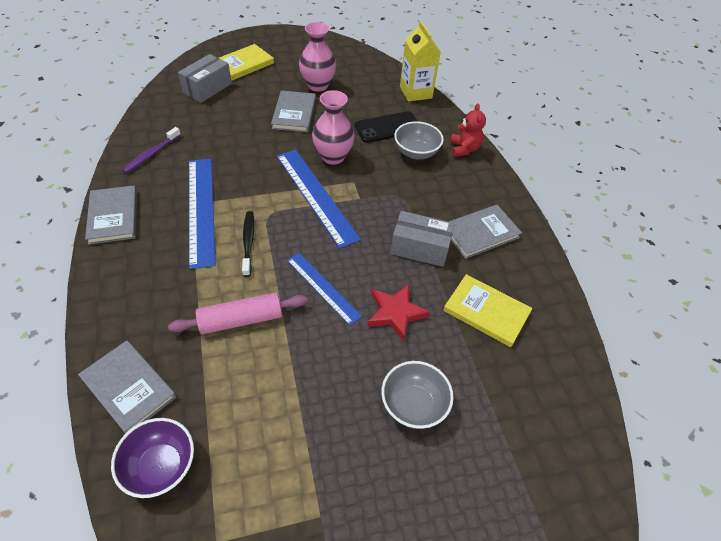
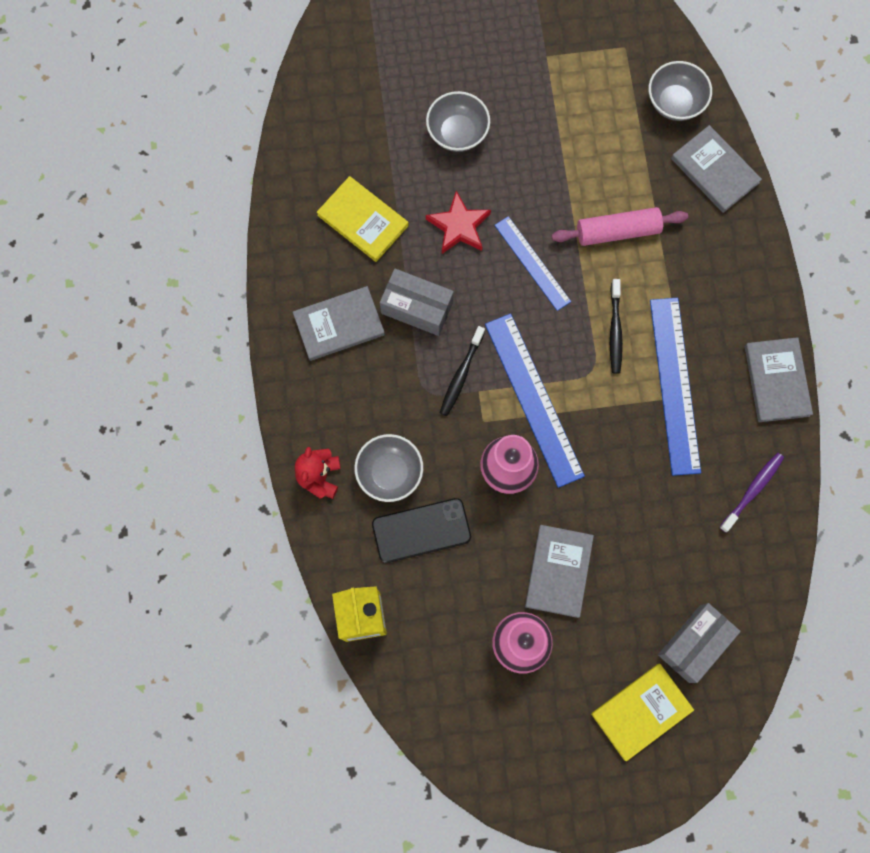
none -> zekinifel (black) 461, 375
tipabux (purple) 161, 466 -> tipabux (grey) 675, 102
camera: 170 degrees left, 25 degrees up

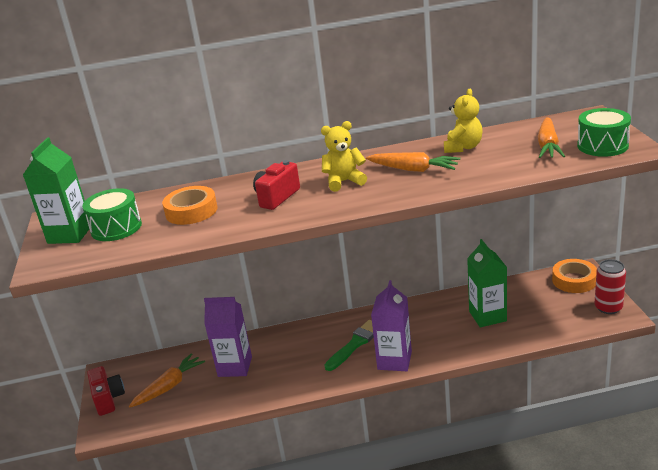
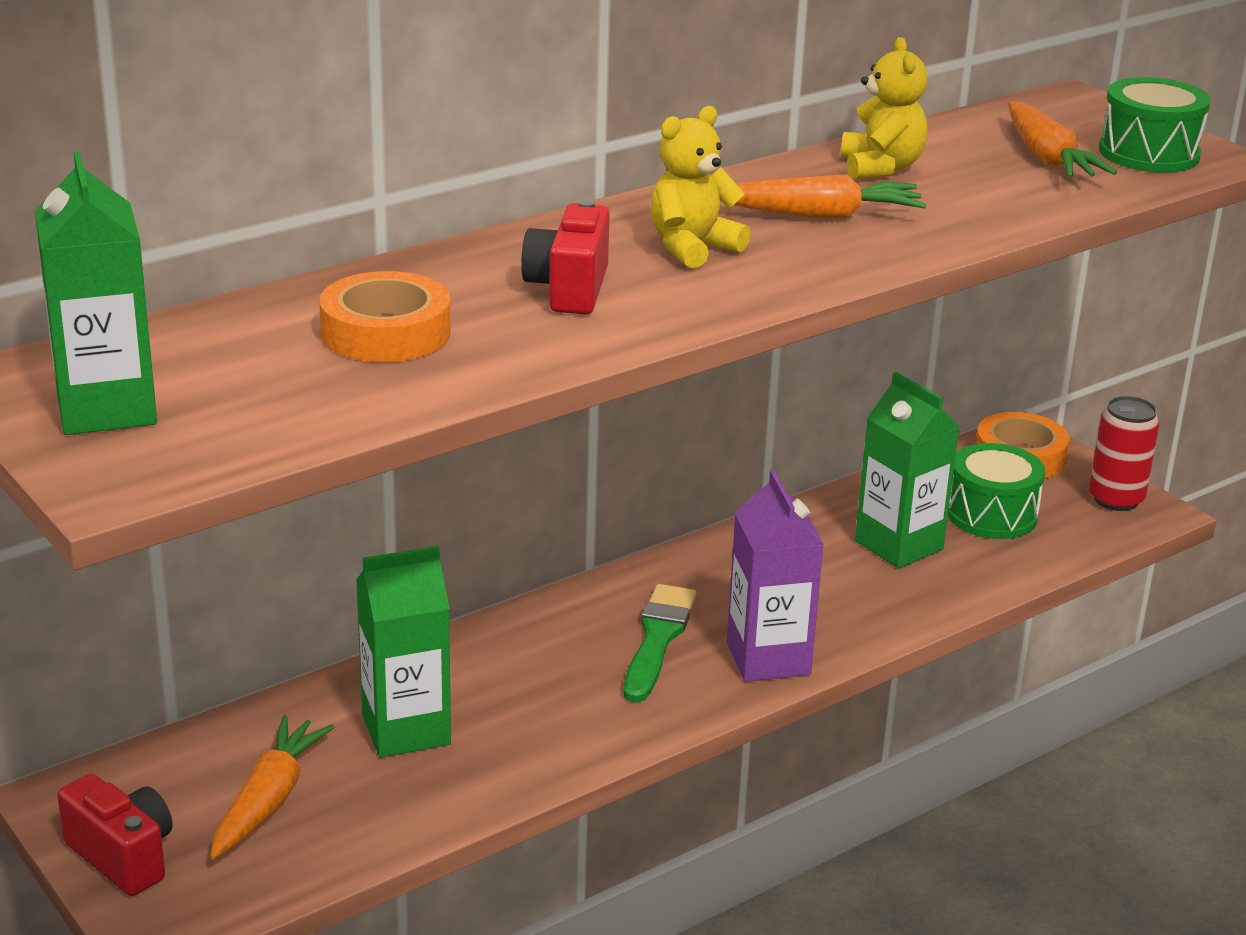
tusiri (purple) 235, 366 -> tusiri (green) 406, 730
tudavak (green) 116, 228 -> tudavak (green) 991, 514, move
camera: 30 degrees left, 0 degrees up

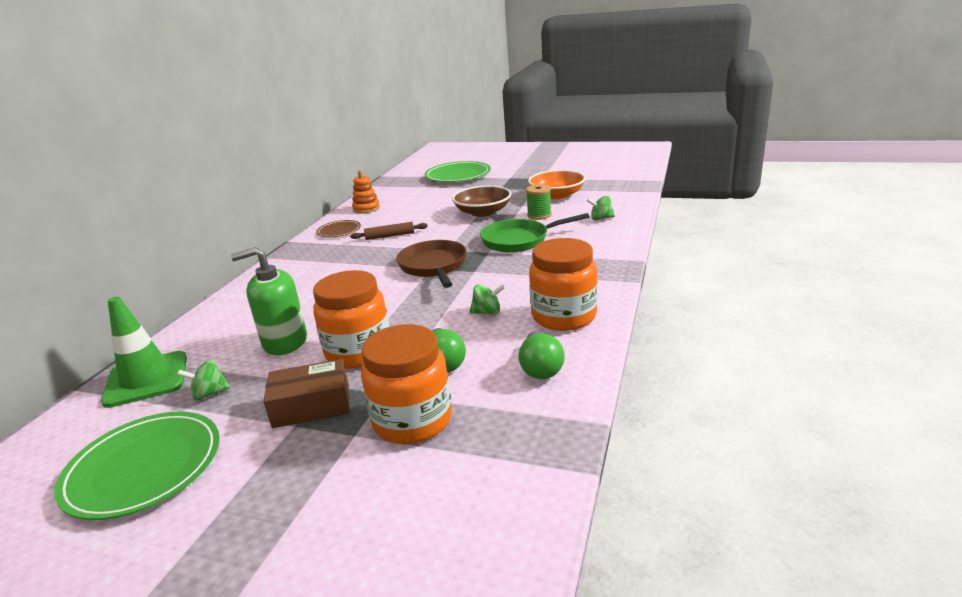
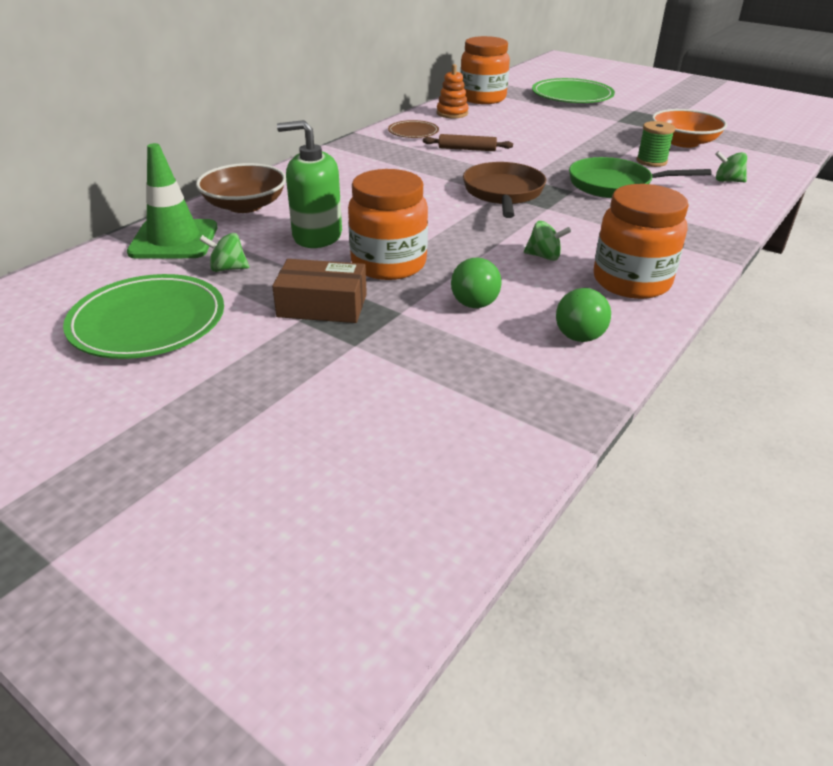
tipabux (brown) 483, 212 -> tipabux (brown) 245, 205, move
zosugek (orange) 412, 420 -> zosugek (orange) 482, 98, move
camera: 15 degrees right, 10 degrees up

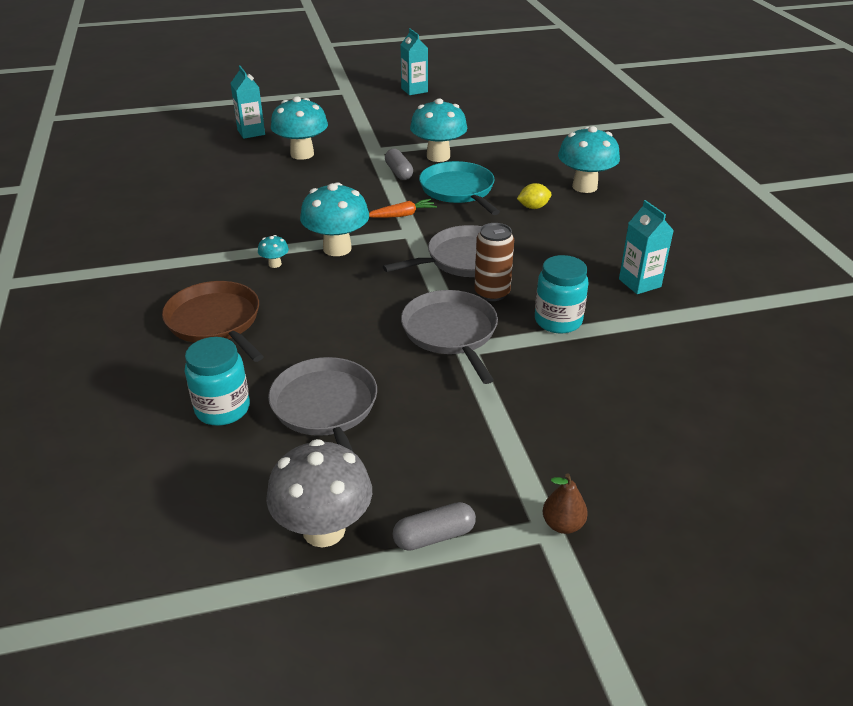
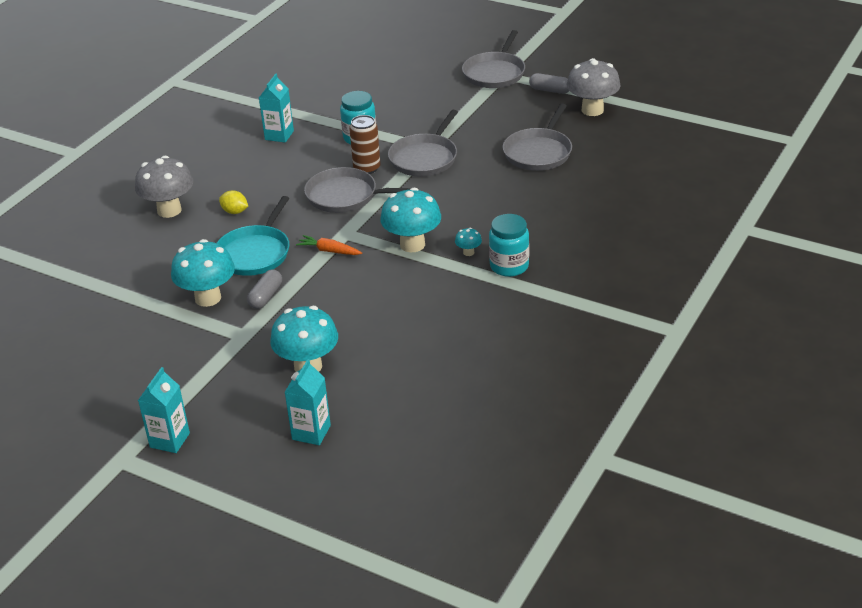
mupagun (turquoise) 584, 186 -> mupagun (grey) 169, 210
tusiri (turquoise) 414, 90 -> tusiri (turquoise) 169, 440, move
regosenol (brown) 563, 524 -> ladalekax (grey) 495, 73
zosugek (turquoise) 222, 409 -> zosugek (turquoise) 509, 266, move
ladalekax (brown) 216, 322 -> none
camera: 135 degrees left, 0 degrees up

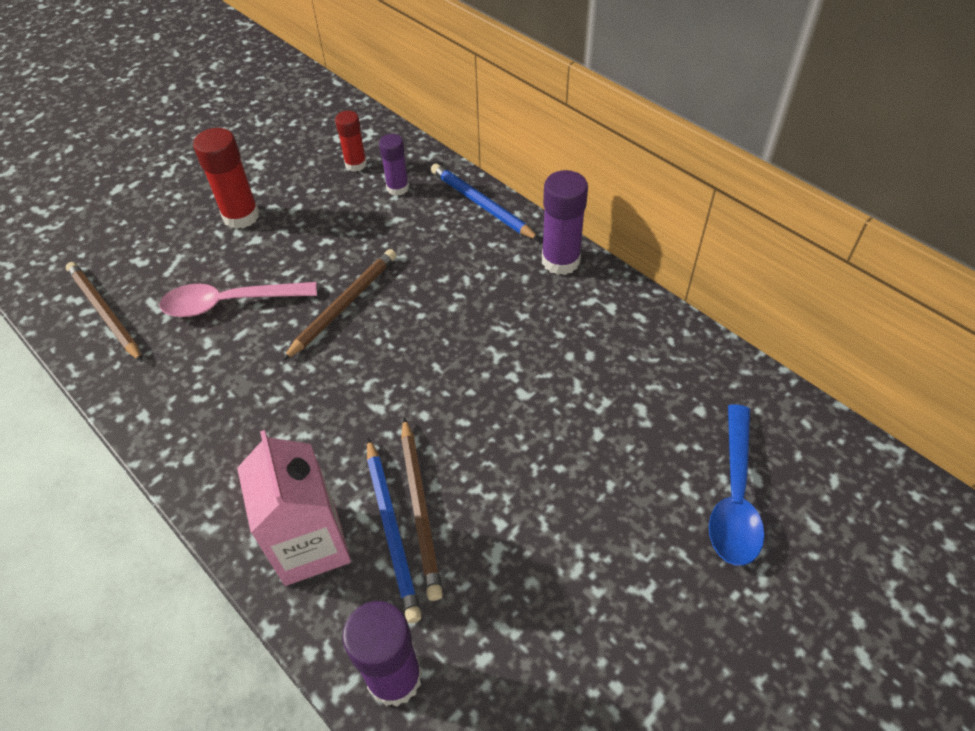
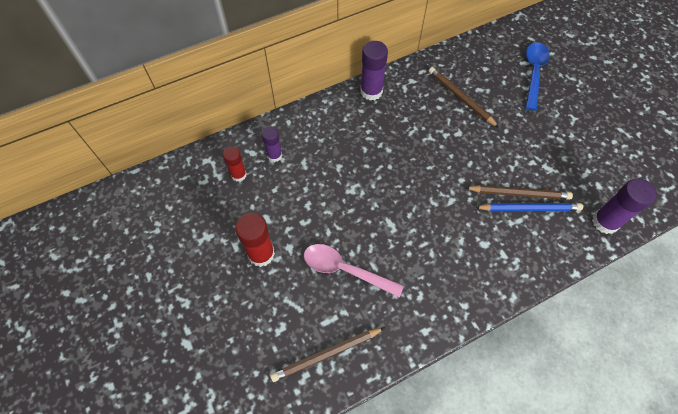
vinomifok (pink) 230, 303 -> vinomifok (pink) 345, 270, 105 degrees clockwise
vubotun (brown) 344, 305 -> vubotun (brown) 461, 98, move
vinomifok (blue) 734, 497 -> vinomifok (blue) 533, 73, 105 degrees counterclockwise
tusiri (pink) 310, 545 -> none
vubotun (blue) 482, 204 -> none
camera: 75 degrees left, 10 degrees up

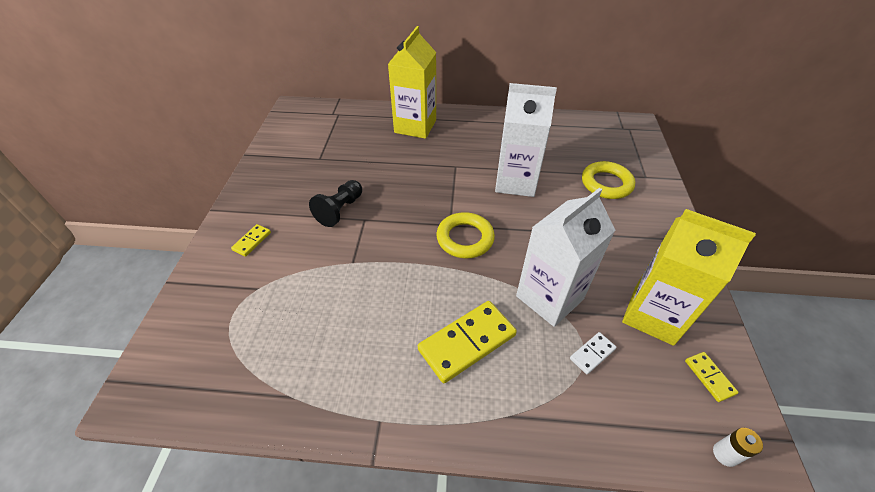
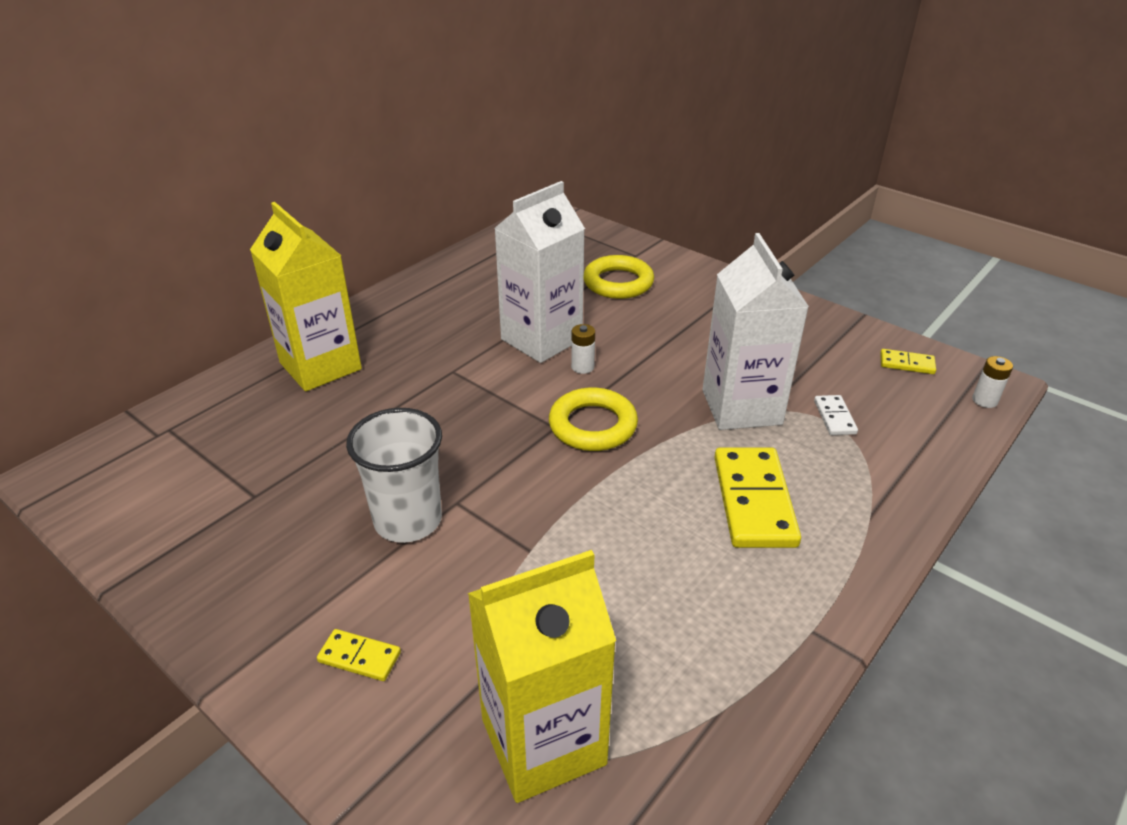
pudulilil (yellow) 252, 241 -> pudulilil (yellow) 359, 657, 45 degrees counterclockwise
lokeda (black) 340, 210 -> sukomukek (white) 408, 520
tusiri (yellow) 653, 315 -> tusiri (yellow) 543, 741, move
none -> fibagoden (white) 582, 367
camera: 55 degrees left, 10 degrees down

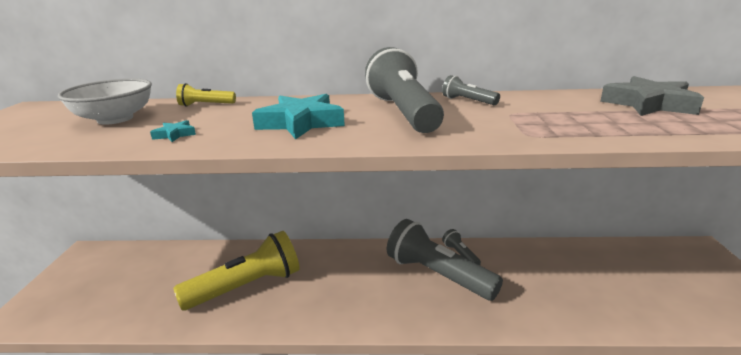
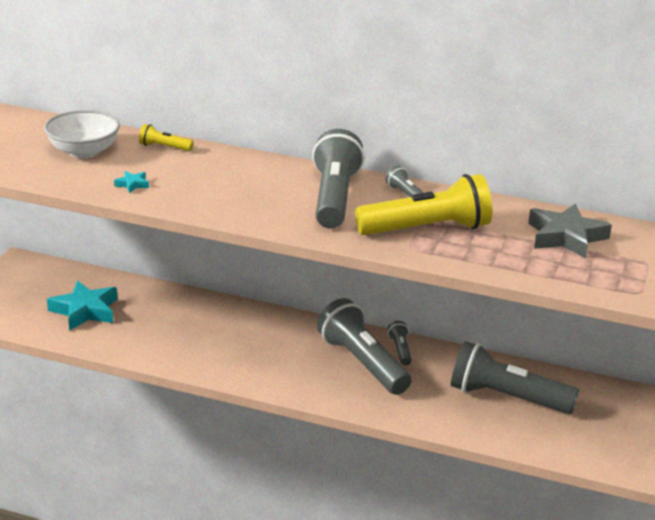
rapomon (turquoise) 301, 123 -> rapomon (turquoise) 85, 310, move
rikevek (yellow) 247, 287 -> rikevek (yellow) 427, 229, move
none -> rikevek (grey) 507, 397
camera: 15 degrees right, 5 degrees up

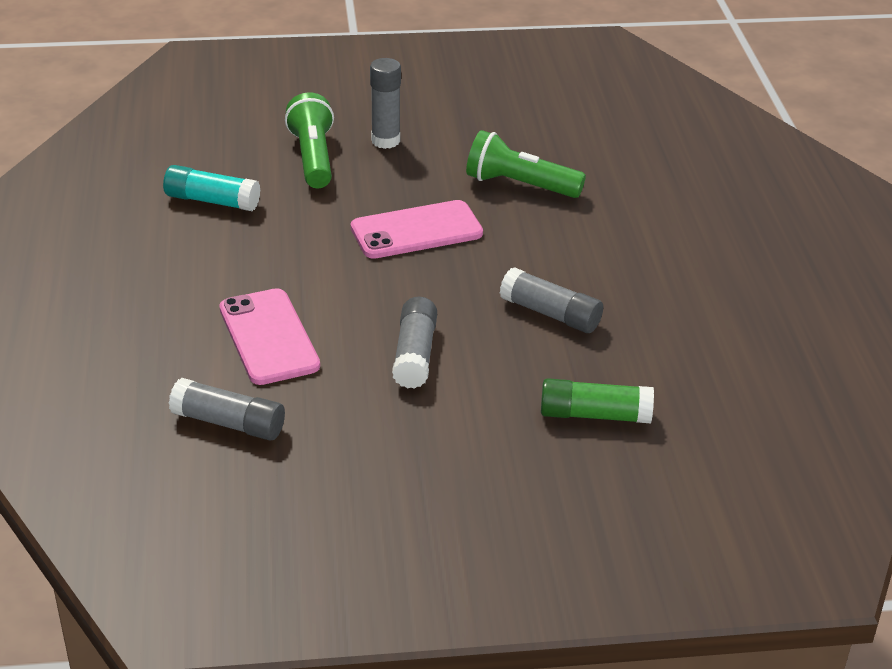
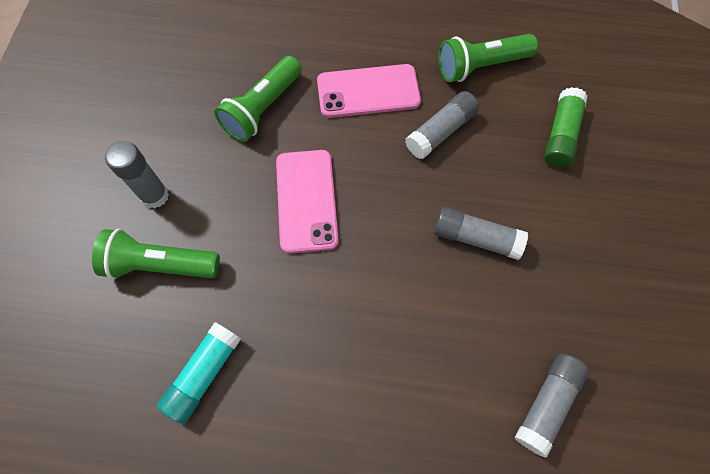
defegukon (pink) 268, 337 -> defegukon (pink) 368, 91, move
none -> rikevek (green) 480, 66
camera: 75 degrees left, 30 degrees up

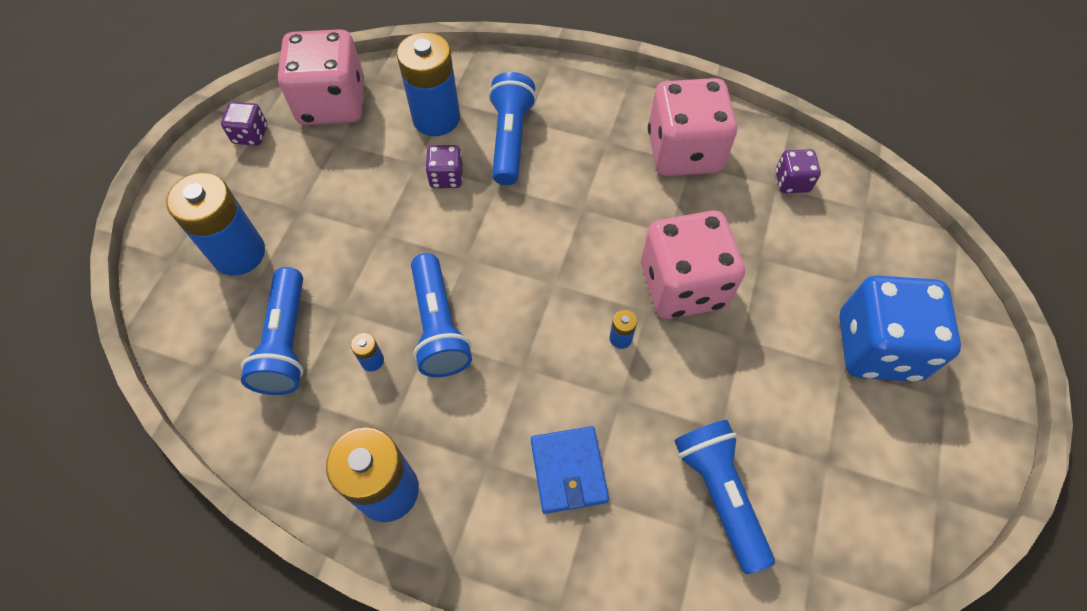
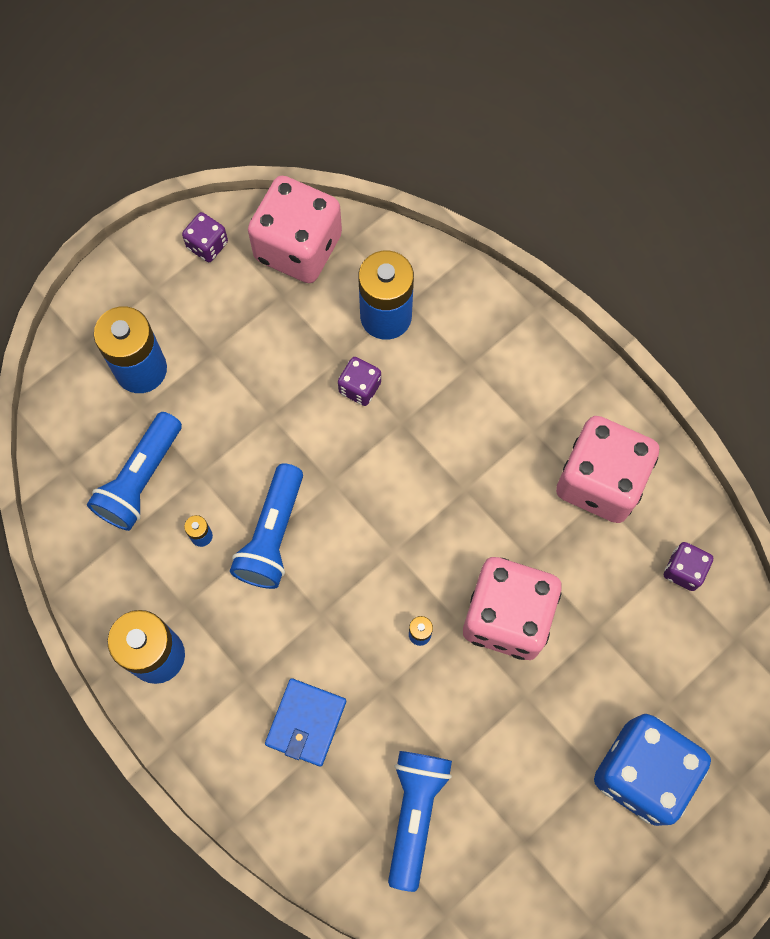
rikevek (blue) 510, 139 -> none
camera: 30 degrees right, 10 degrees up

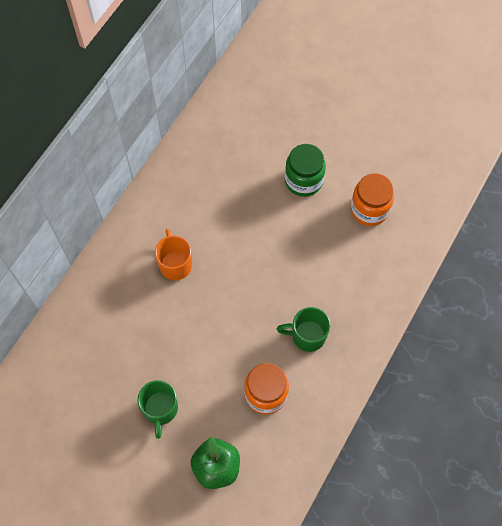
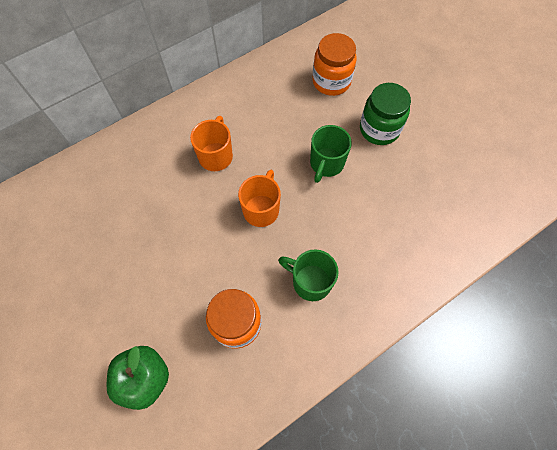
none -> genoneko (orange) 261, 209
genoneko (green) 160, 409 -> genoneko (green) 326, 164, move
zosugek (orange) 369, 209 -> zosugek (orange) 331, 81, move
camera: 25 degrees right, 0 degrees up

